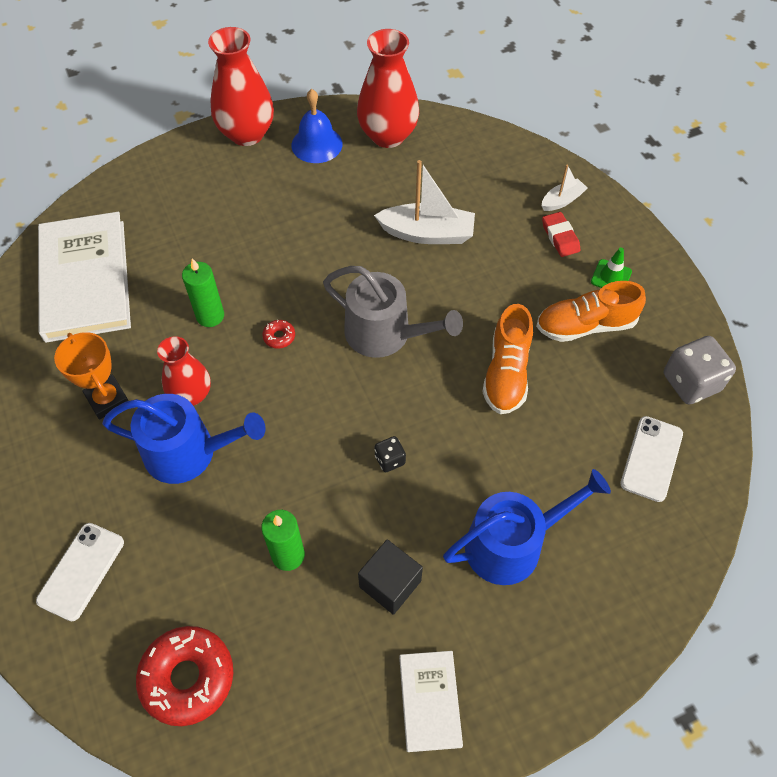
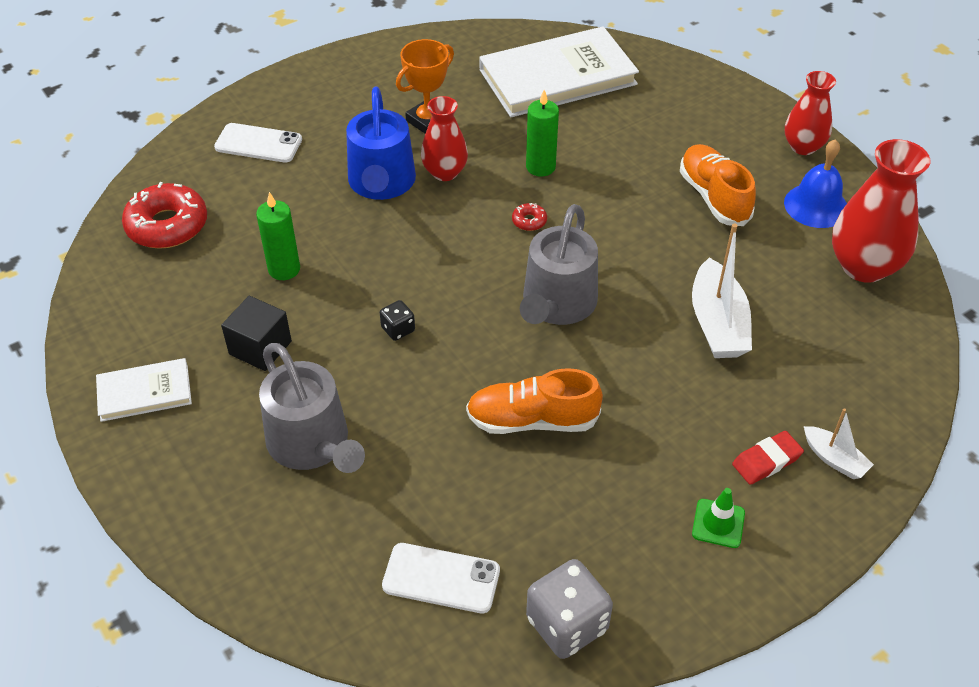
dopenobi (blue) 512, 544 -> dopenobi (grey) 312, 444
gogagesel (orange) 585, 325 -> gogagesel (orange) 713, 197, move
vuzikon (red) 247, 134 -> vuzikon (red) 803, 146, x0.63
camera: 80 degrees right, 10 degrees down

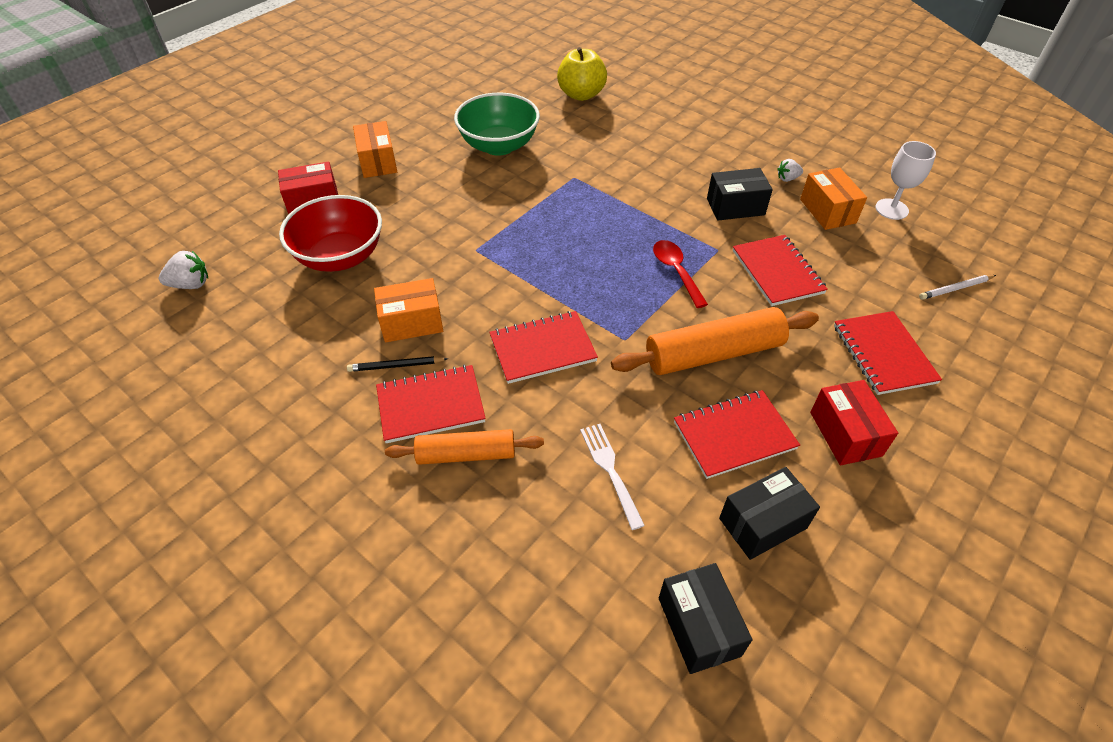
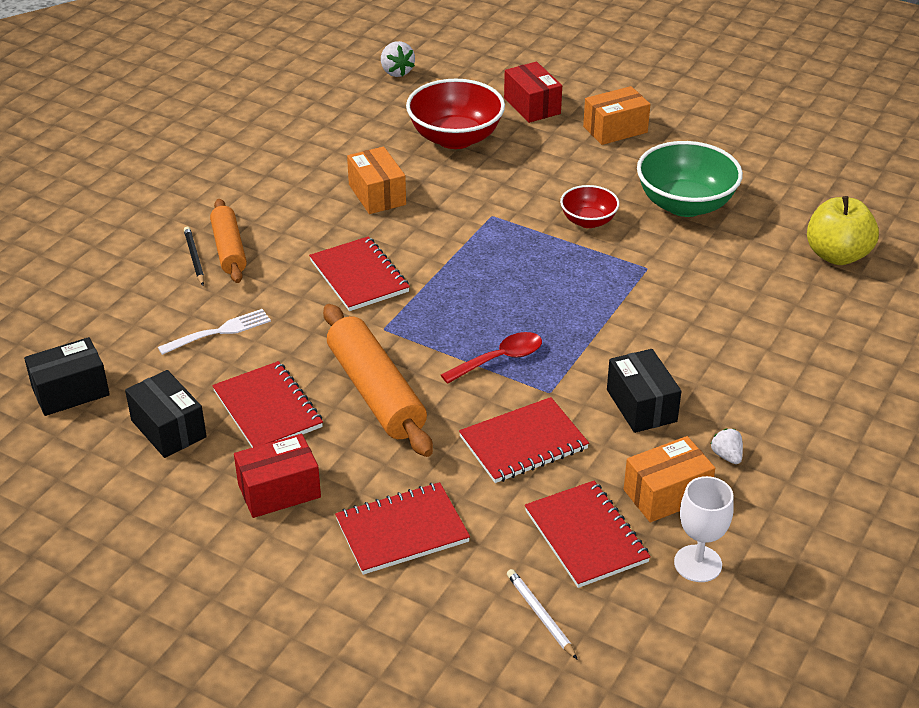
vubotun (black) 396, 366 -> vubotun (black) 194, 258, move
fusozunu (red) 430, 405 -> fusozunu (red) 586, 536, move
none -> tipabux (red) 588, 221
camera: 80 degrees right, 10 degrees down

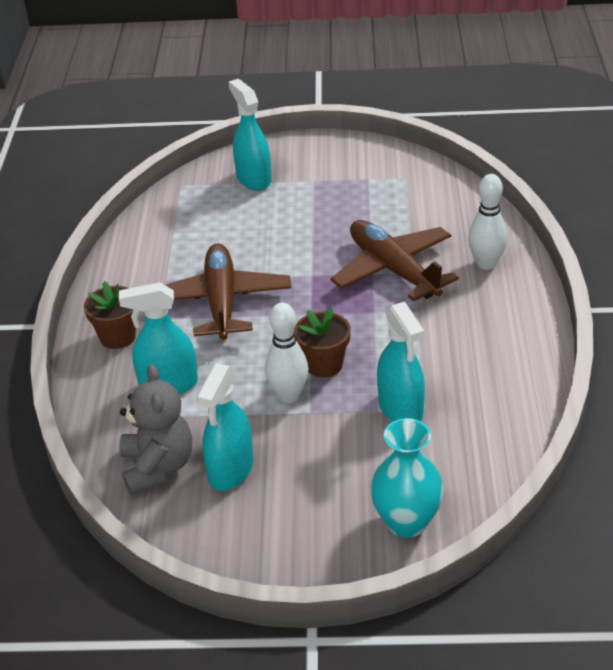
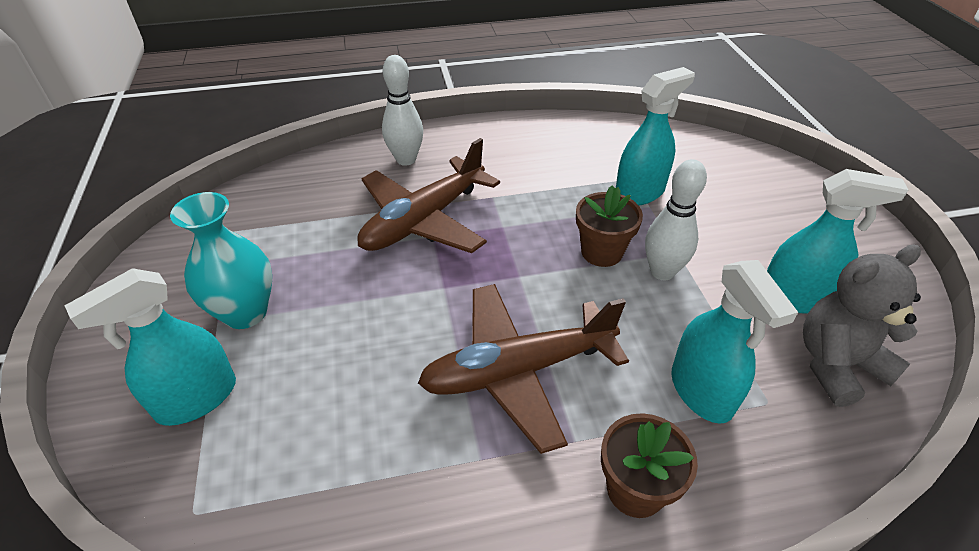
vuzikon (turquoise) 406, 522 -> vuzikon (turquoise) 245, 312, move
camera: 105 degrees left, 5 degrees up

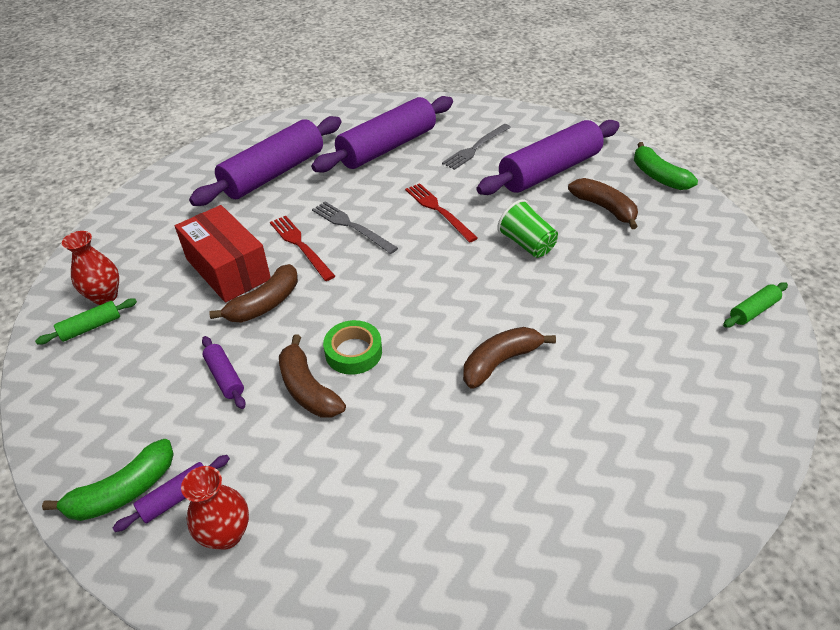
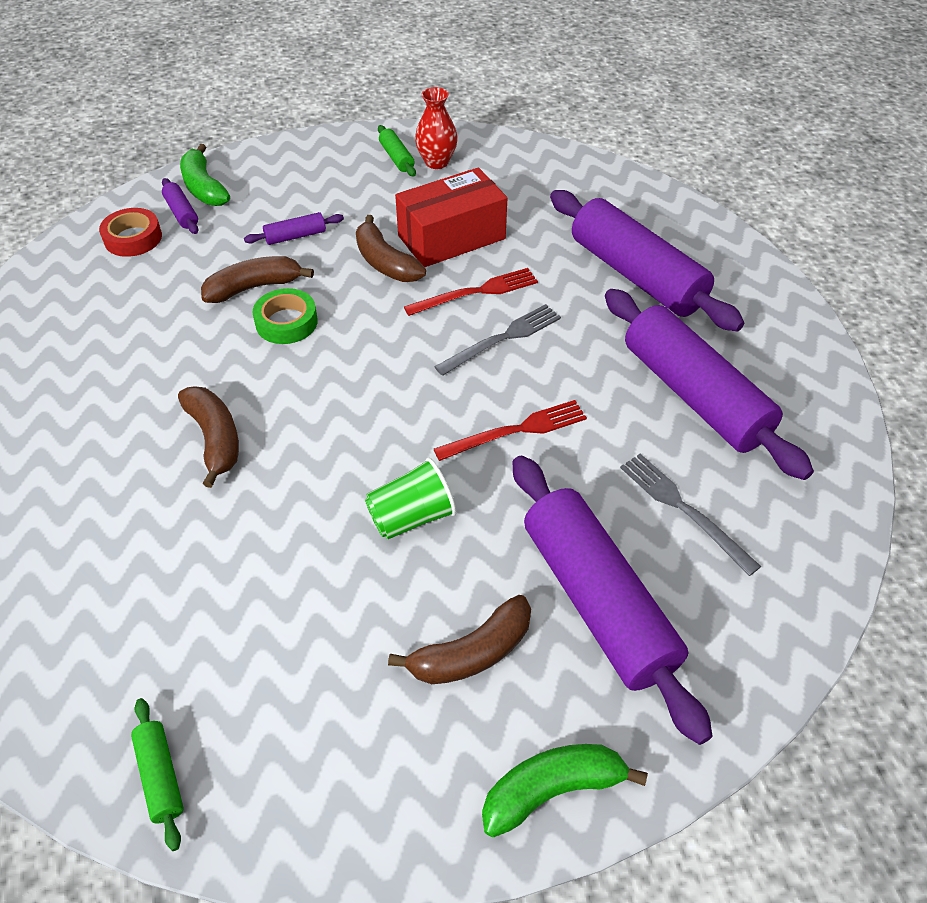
vuzikon (red) 226, 534 -> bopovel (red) 133, 238
camera: 100 degrees right, 5 degrees up

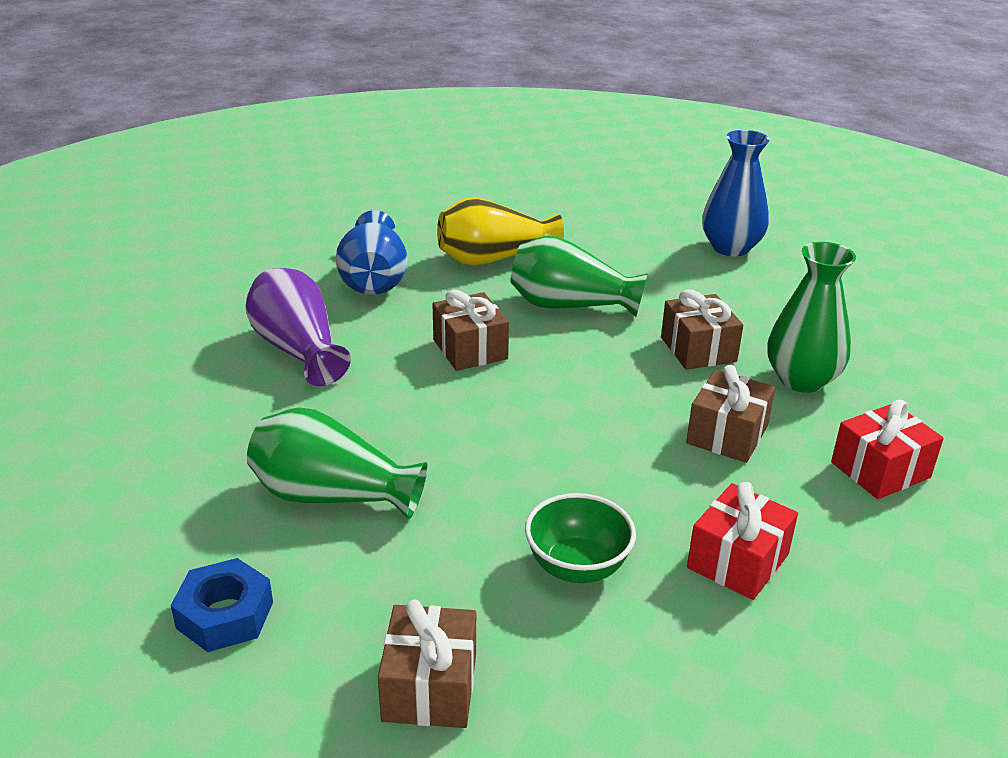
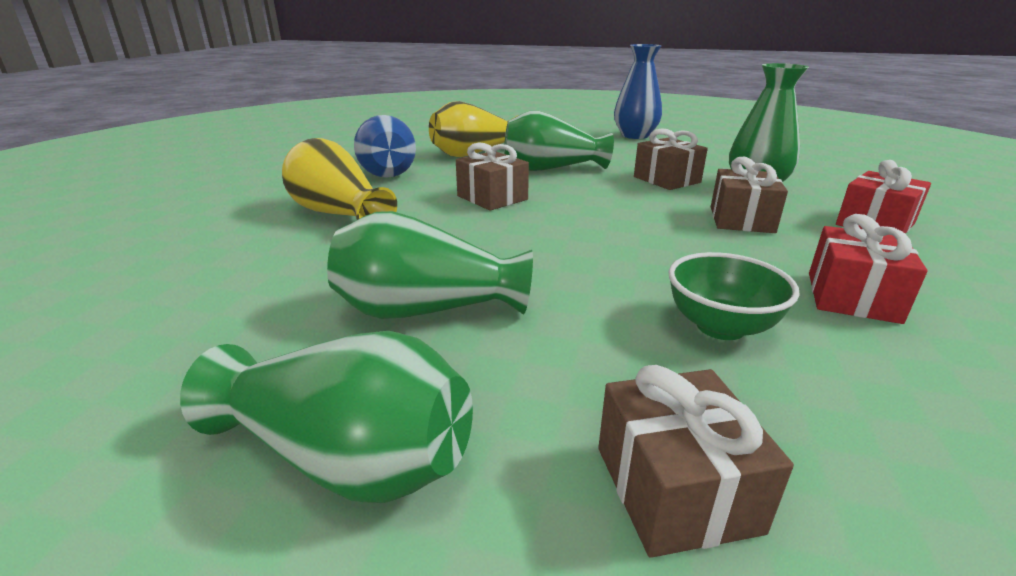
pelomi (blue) 225, 615 -> vuzikon (green) 347, 457
vuzikon (purple) 298, 350 -> vuzikon (yellow) 338, 214
camera: 15 degrees left, 5 degrees down

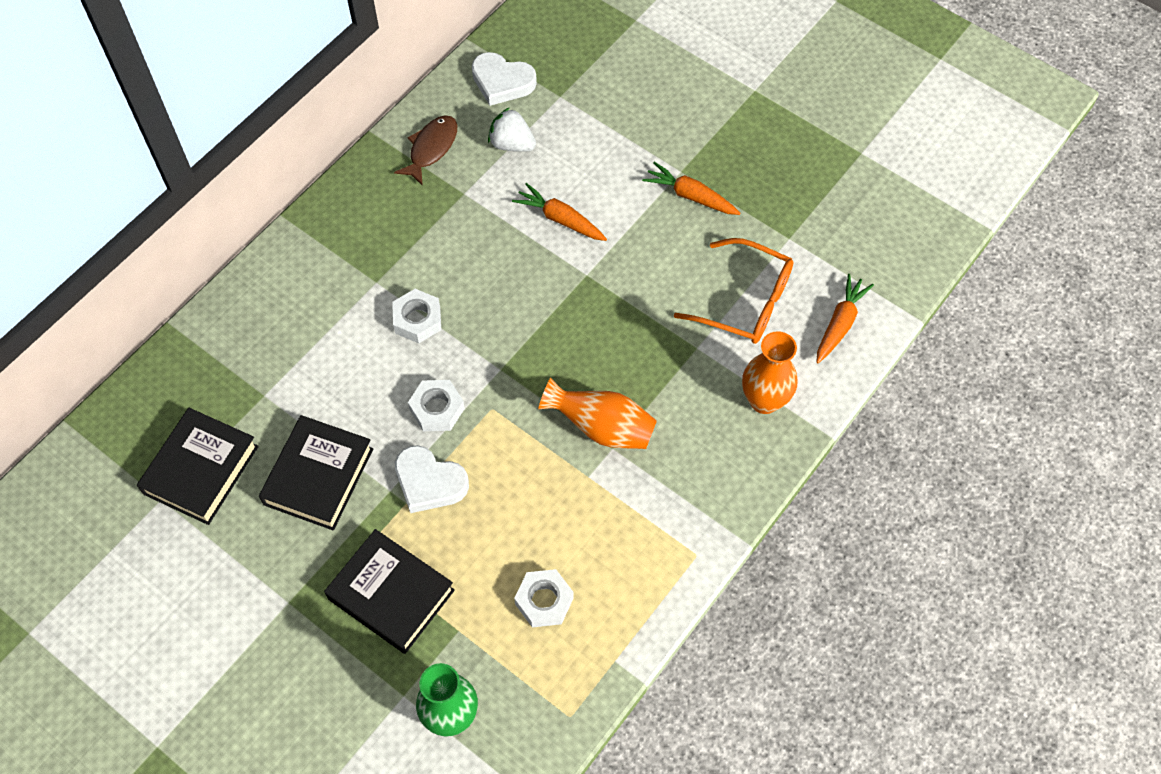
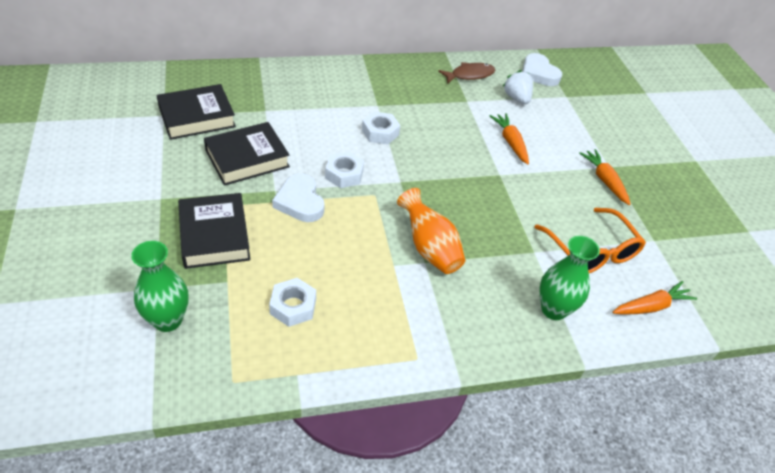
vuzikon (orange) 764, 400 -> vuzikon (green) 553, 309
camera: 35 degrees right, 15 degrees down

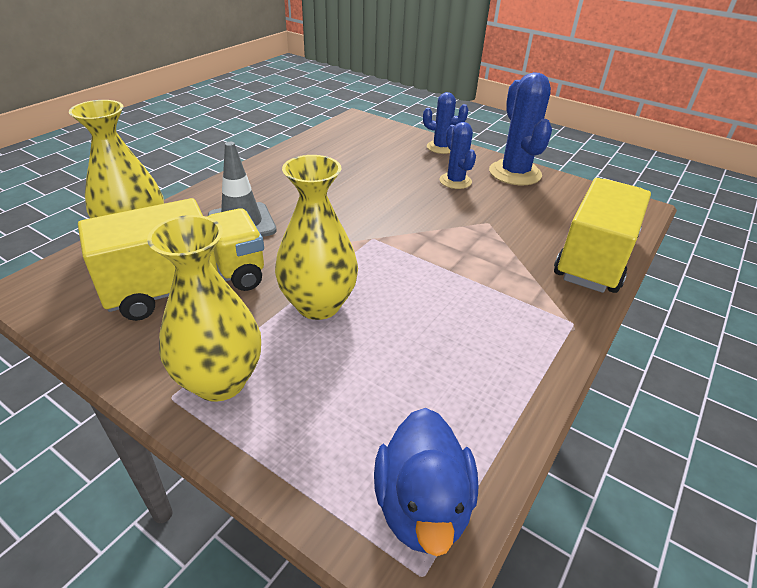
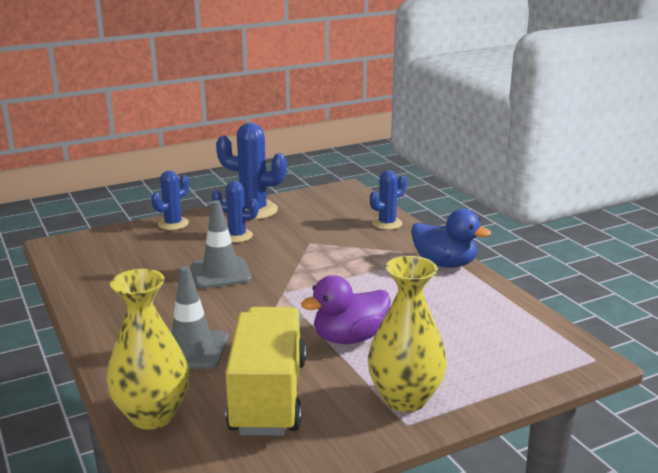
none -> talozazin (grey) 220, 273
vuzikon (yellow) 318, 305 -> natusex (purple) 349, 338
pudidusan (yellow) 594, 258 -> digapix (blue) 387, 223
natusex (blue) 422, 506 -> natusex (blue) 444, 263, move
camera: 60 degrees left, 15 degrees down

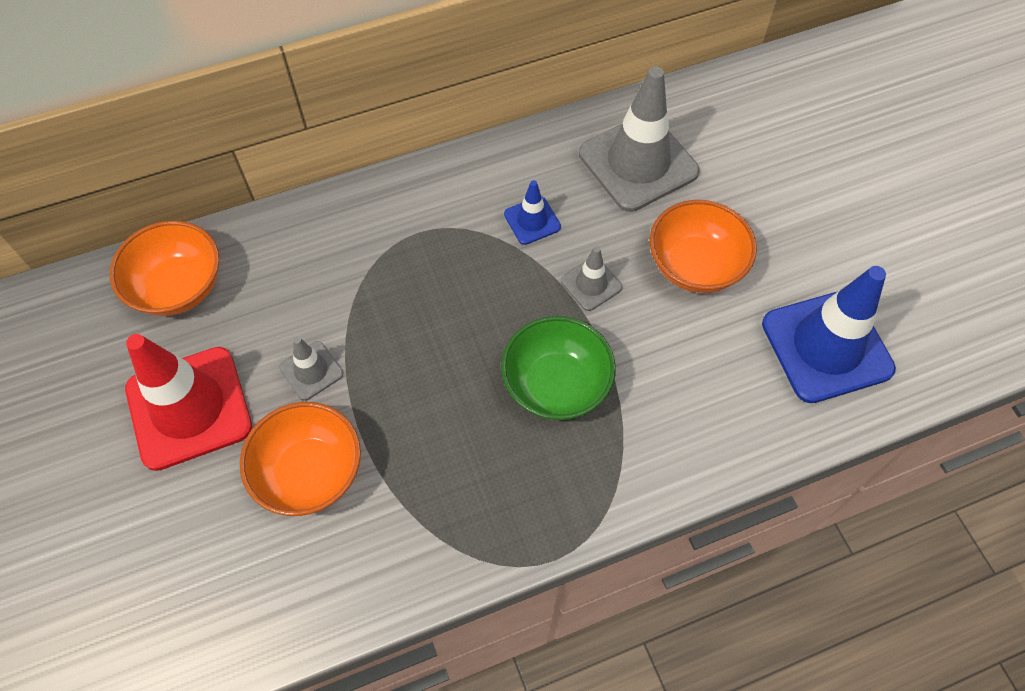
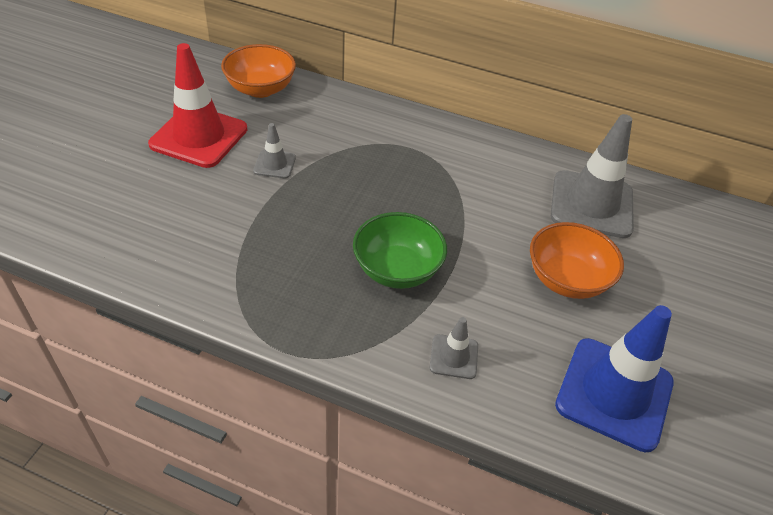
talozazin (grey) 591, 284 -> talozazin (grey) 454, 356, move
tipabux (orange) 309, 472 -> none
talozazin (blue) 532, 220 -> none
camera: 40 degrees right, 15 degrees down

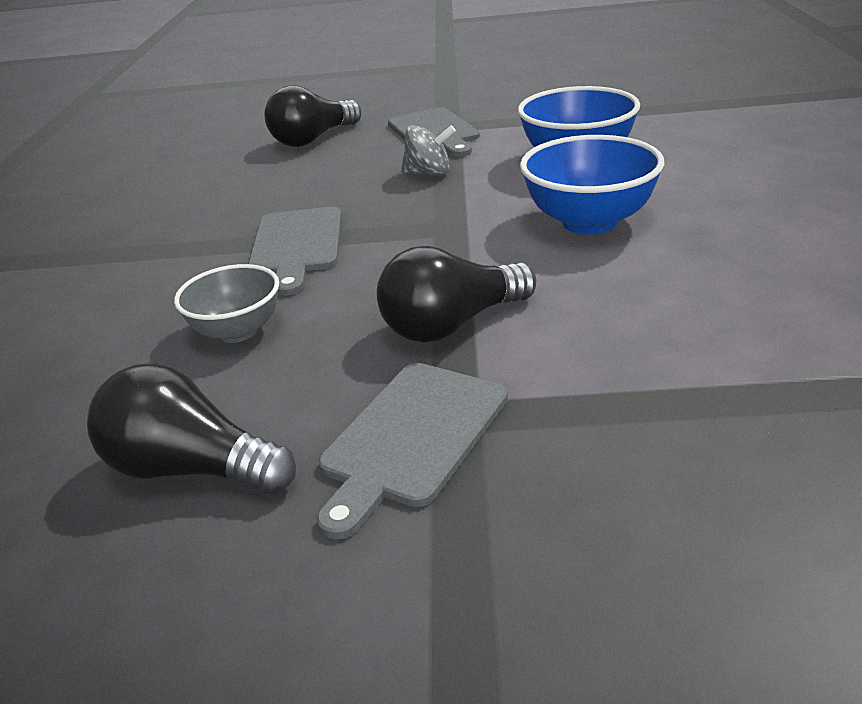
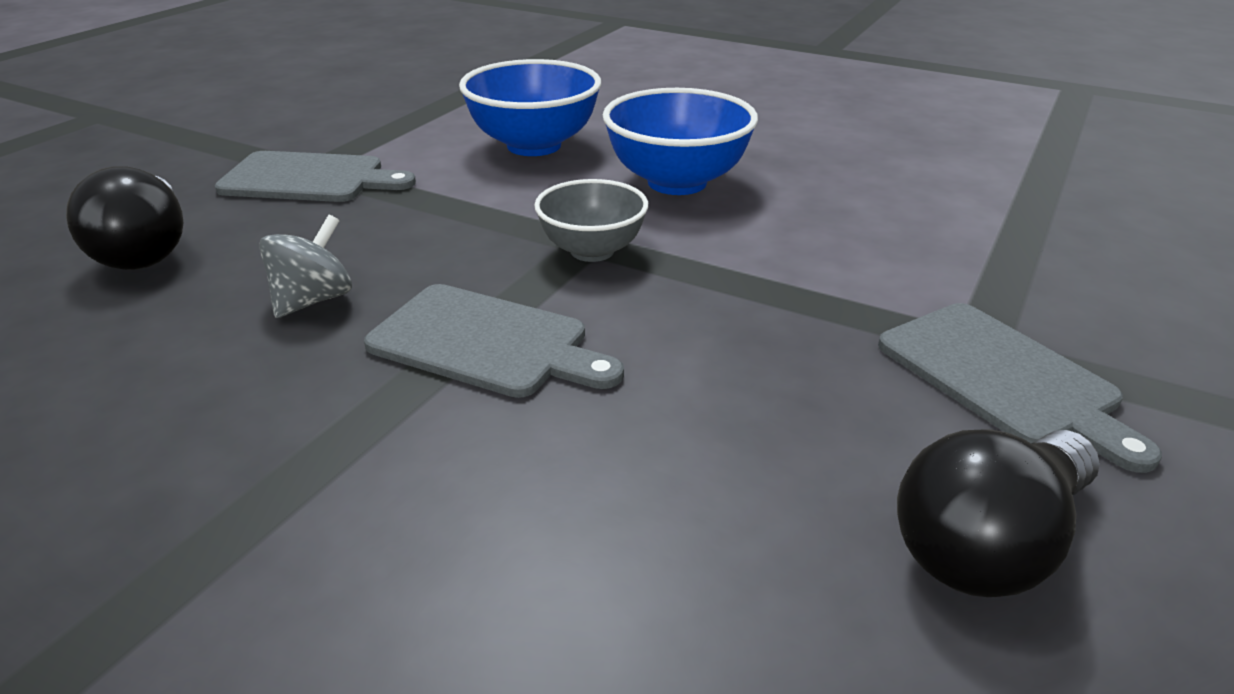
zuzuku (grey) 429, 173 -> zuzuku (grey) 313, 300, move
tipabux (grey) 238, 331 -> tipabux (grey) 592, 251, move
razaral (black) 452, 324 -> none
camera: 65 degrees left, 0 degrees up

